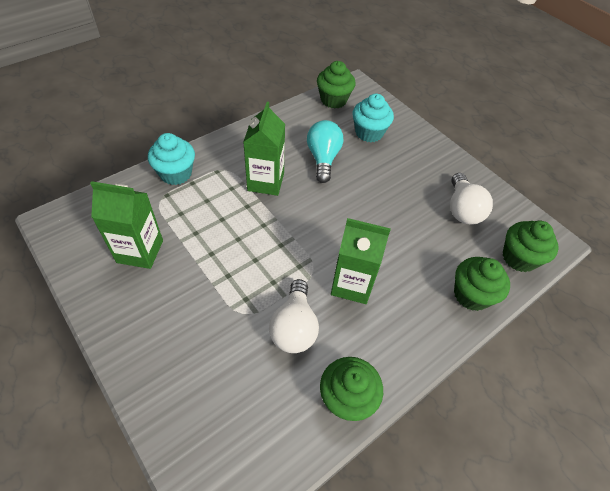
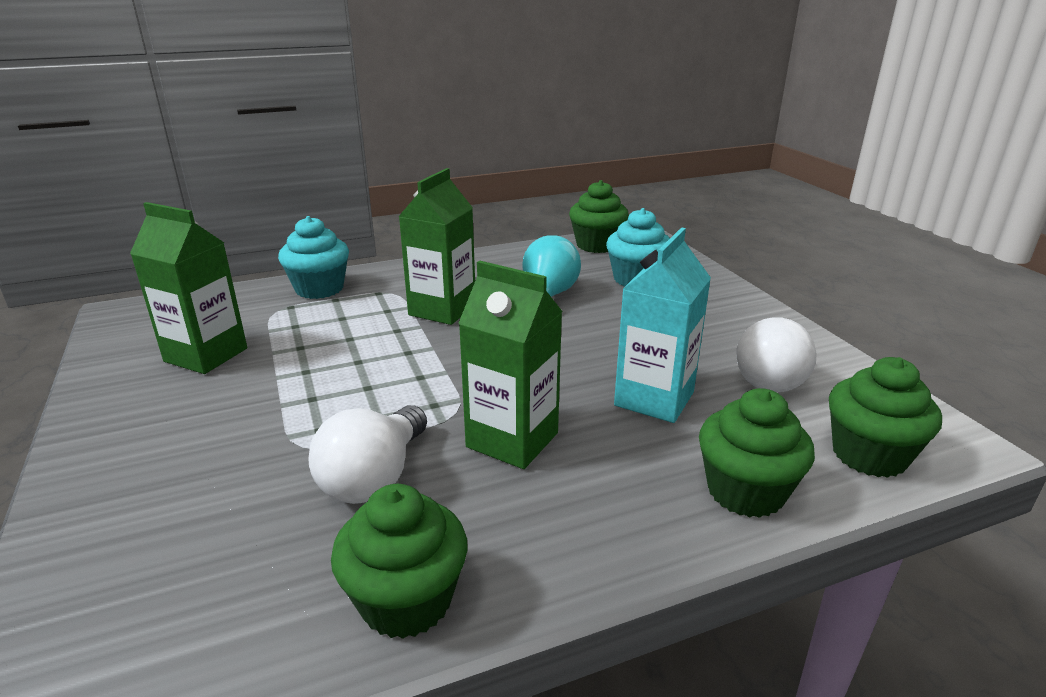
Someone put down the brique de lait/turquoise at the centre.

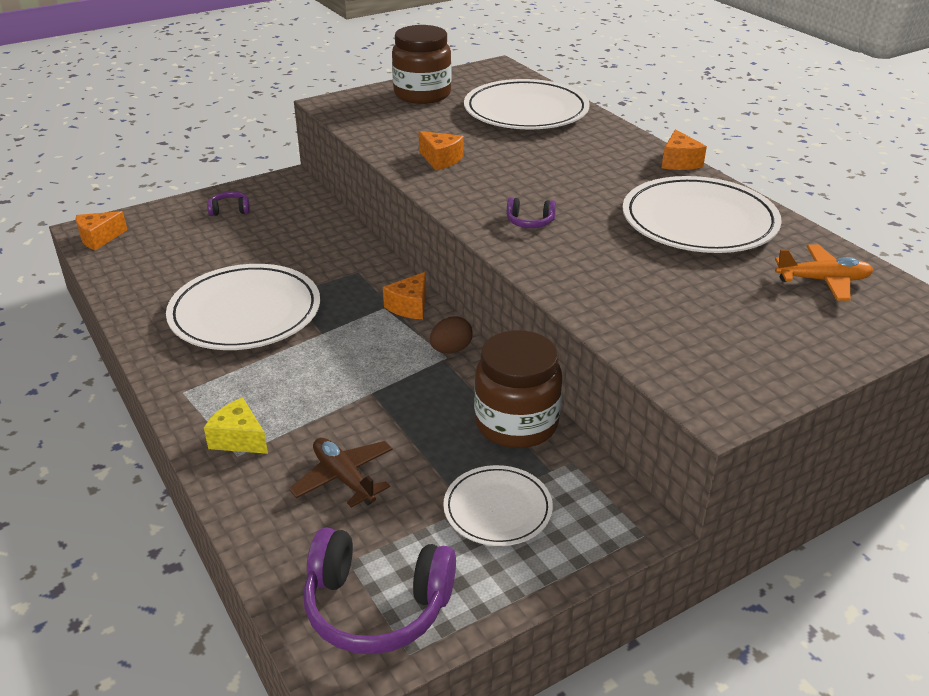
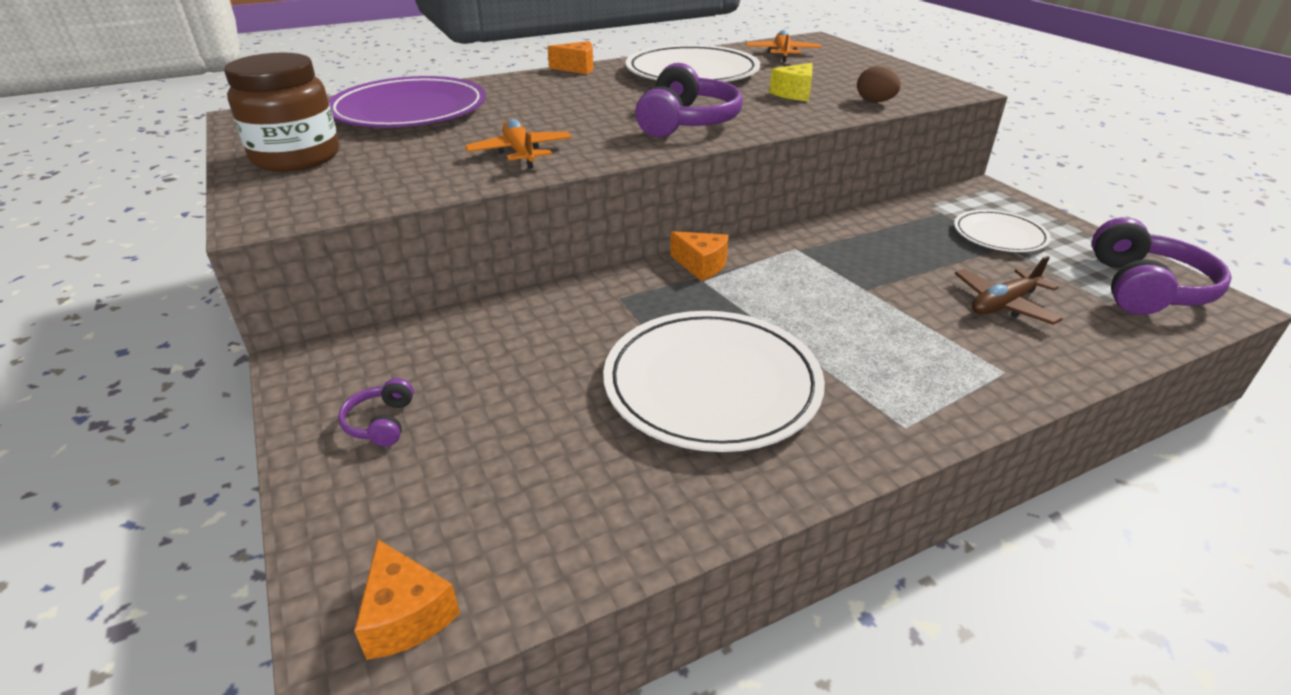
Someone carried the fromage/jaune from the middle left to the top centre.
Someone swapped the fromage/orange (no. 3 from left) at the top centre for the avion/orange (no. 1 from left) at the top centre.
Someone carried the œuf/marron from the centre to the top right.
Someone repainted the assiette/blanc (no. 3 from left) at the top centre, which became the assiette/violet at the top left.
Someone took away the bocal/marron (no. 2 from left) at the centre.
Someone scaled the casque audio/violet (no. 3 from left in the first image) at the top centre by 2.11.

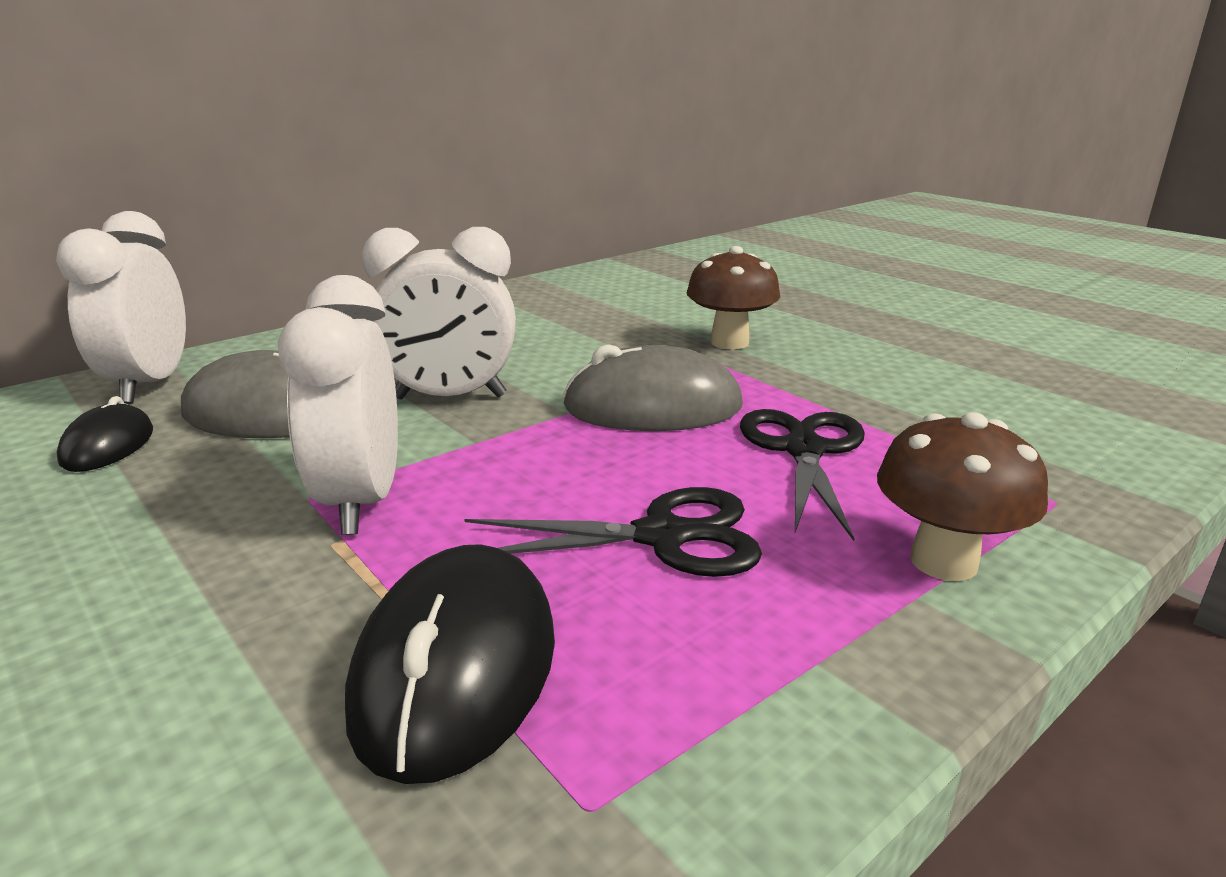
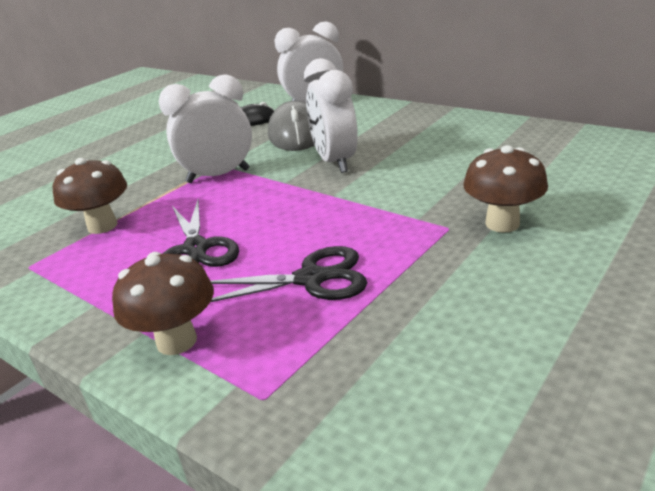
Someone swapped the souris/noir (no. 2 from left) at the bottom centre for the champignon/marron (no. 1 from left) at the middle left.
Someone took away the souris/gris (no. 2 from left) at the centre.

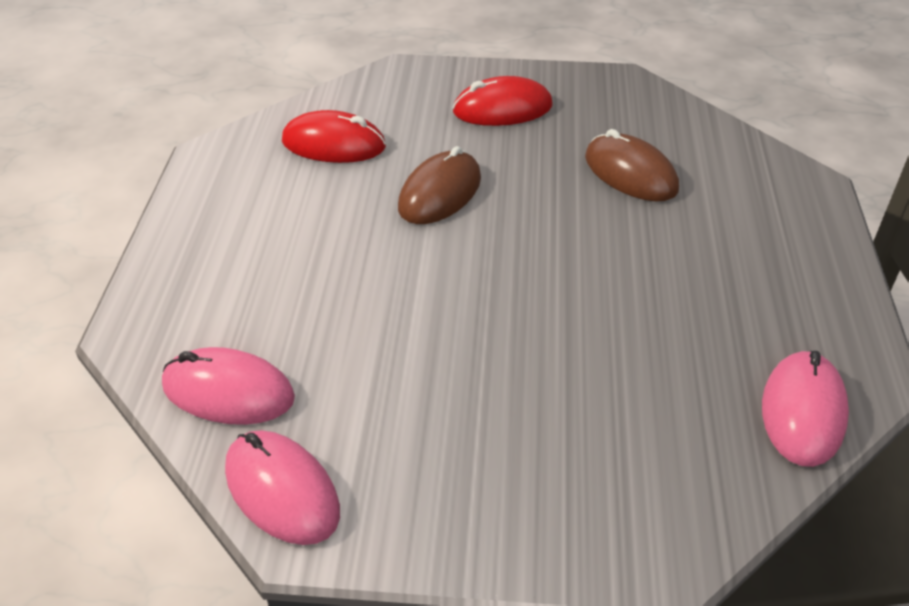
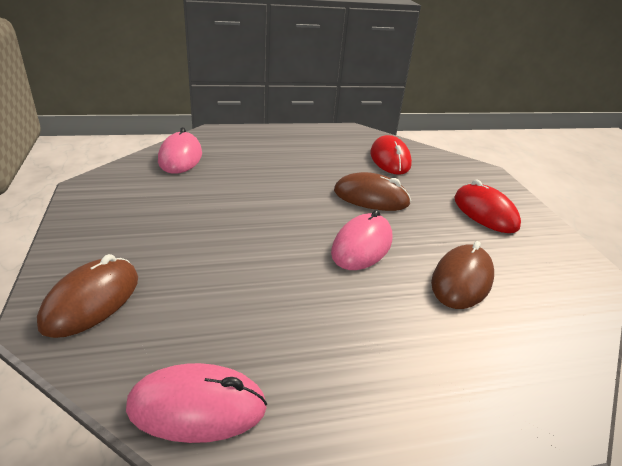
Someone carried the souris/rose (no. 2 from left in the first image) from the bottom left to the centre.
Someone put down the souris/marron (no. 1 from left) at the middle left.

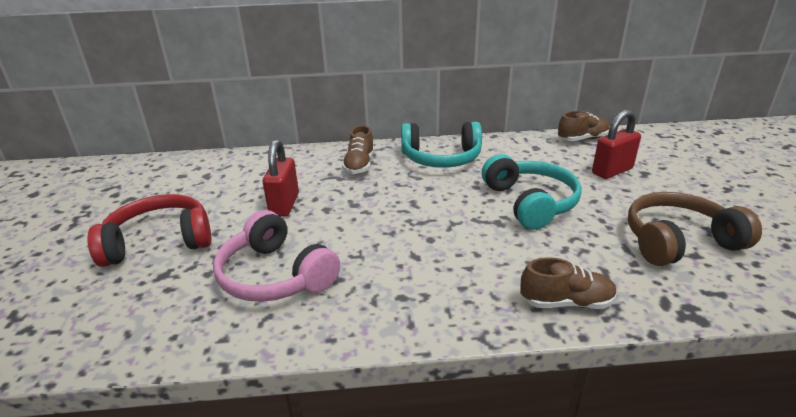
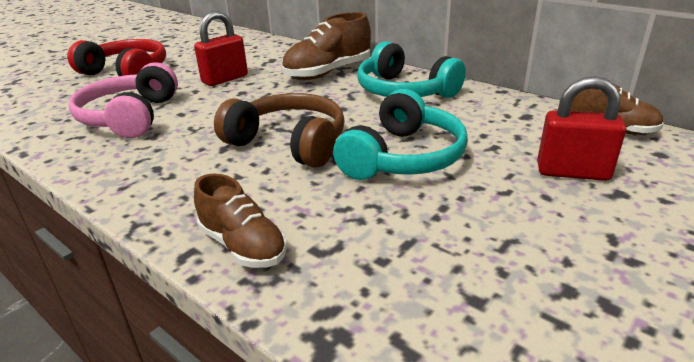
Someone scaled the chaussure/marron (no. 1 from left in the first image) at the centre by 1.53.
Someone carried the casque audio/marron from the middle right to the centre.

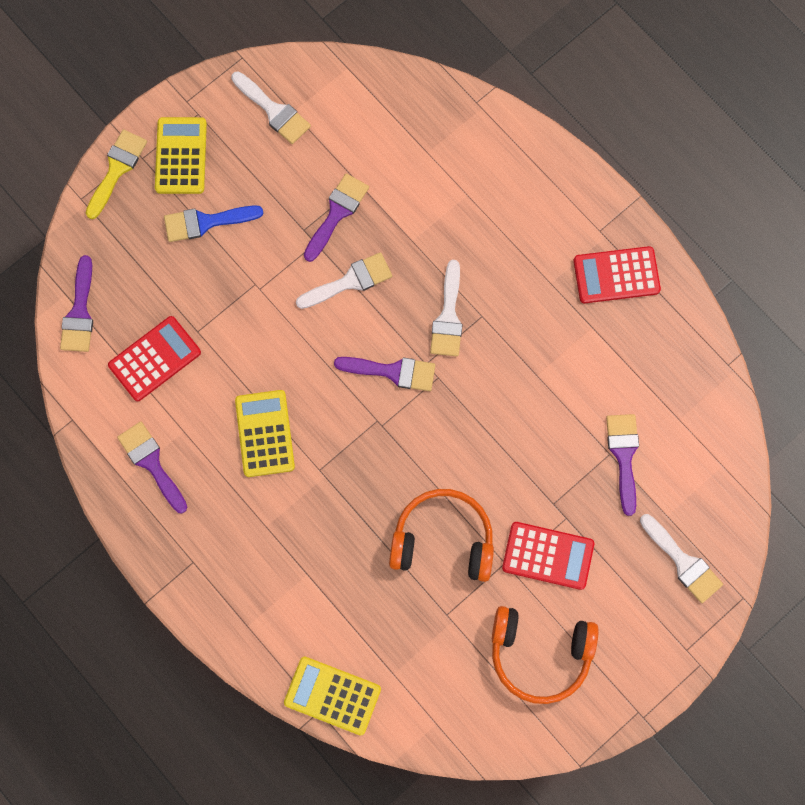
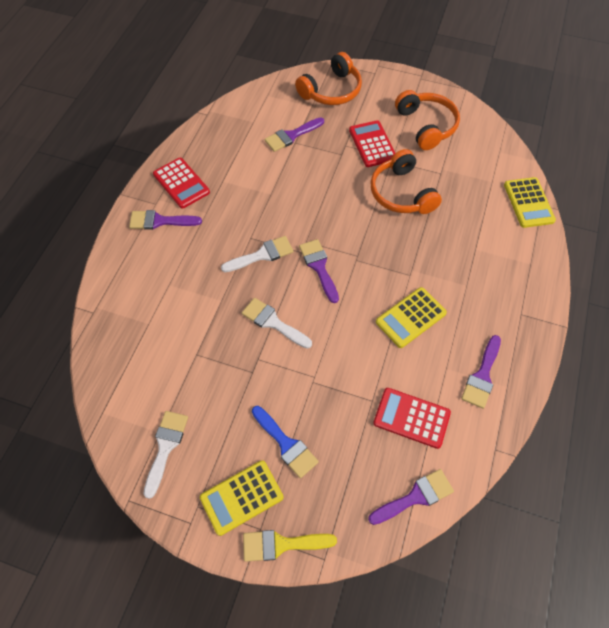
Someone carried the pinceau/violet (no. 3 from left in the first image) from the top centre to the middle left.
Someone swapped the pinceau/blanc (no. 4 from left) at the bottom right for the casque audio/orange (no. 1 from left) at the top centre.

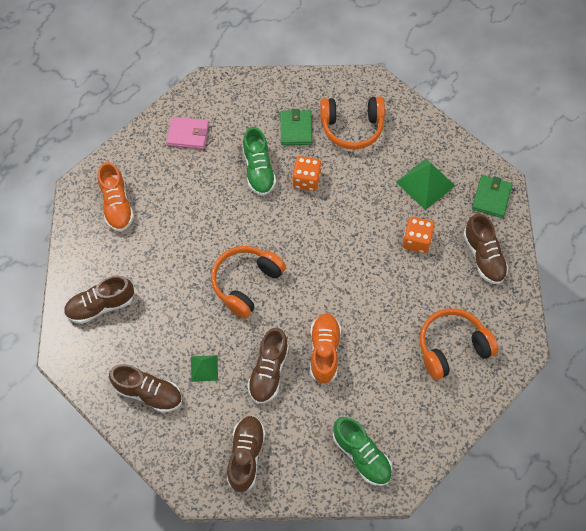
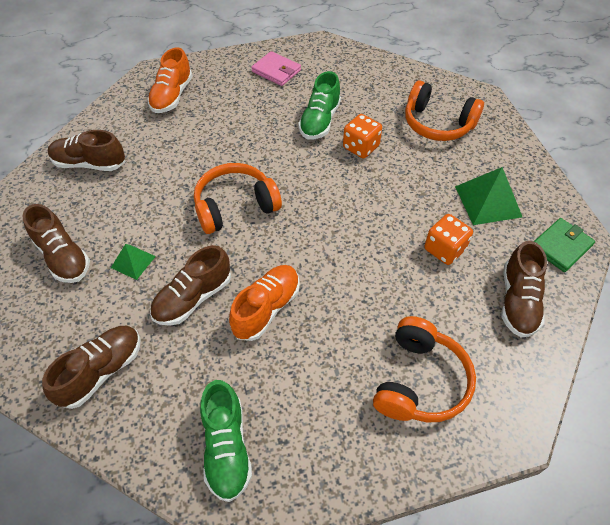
Someone took away the portefeuille/vert (no. 1 from left) at the top centre.
Someone rotated the casque audio/orange (no. 3 from left in the first image) at the middle right by 105 degrees clockwise.

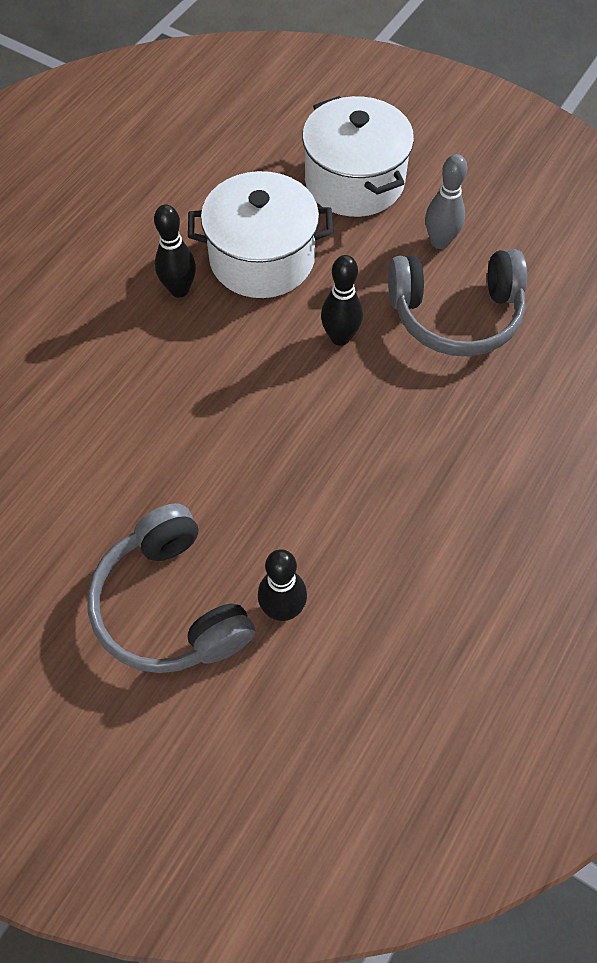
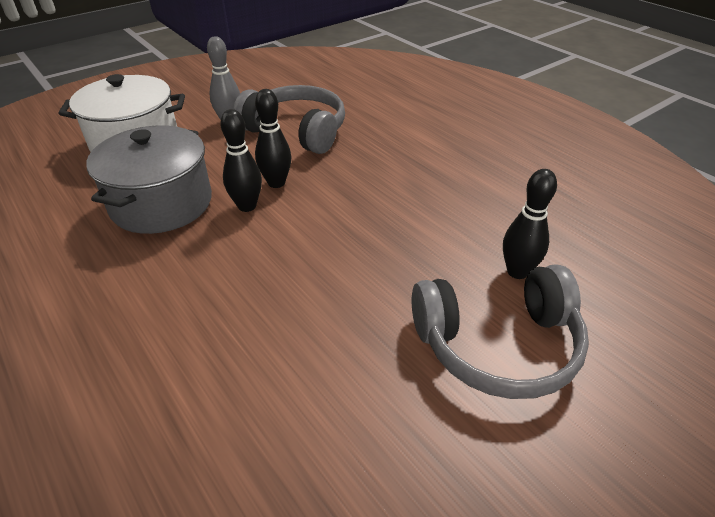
Someone carried the quille/noir (no. 1 from left) from the top left to the top centre.
Someone repainted the marmite/blanc (no. 1 from left) at the top centre, which became the marmite/gris at the middle left.
Someone rotated the casque audio/gris (no. 2 from left in the first image) at the top right by 75 degrees counterclockwise.

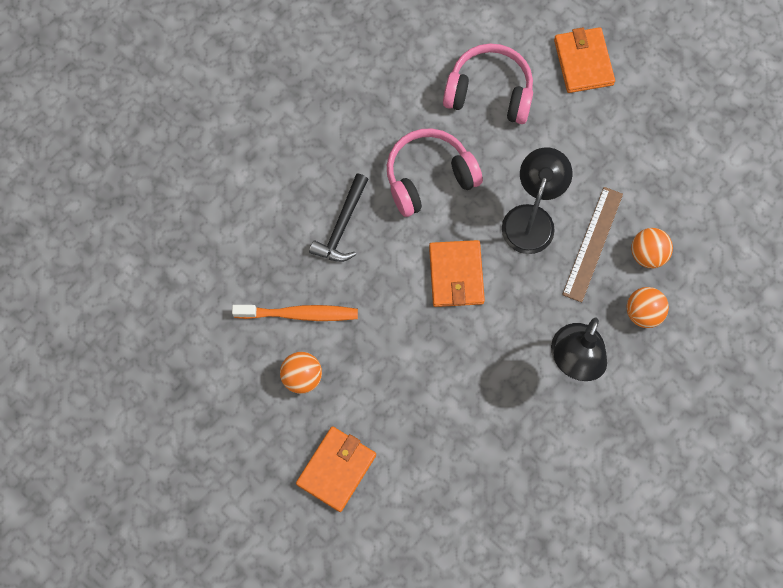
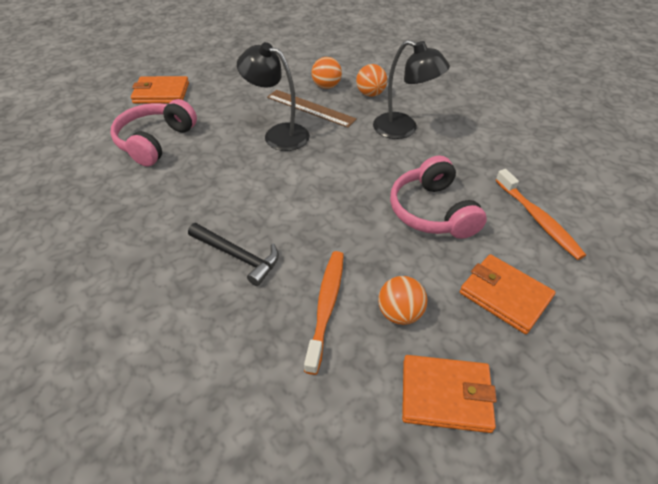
Someone carried the casque audio/rose (no. 1 from left in the first image) from the top centre to the centre.
Someone carried the portefeuille/orange (no. 2 from left) from the centre to the bottom right.
Someone put down the brosse à dents/orange (no. 2 from left) at the middle right.

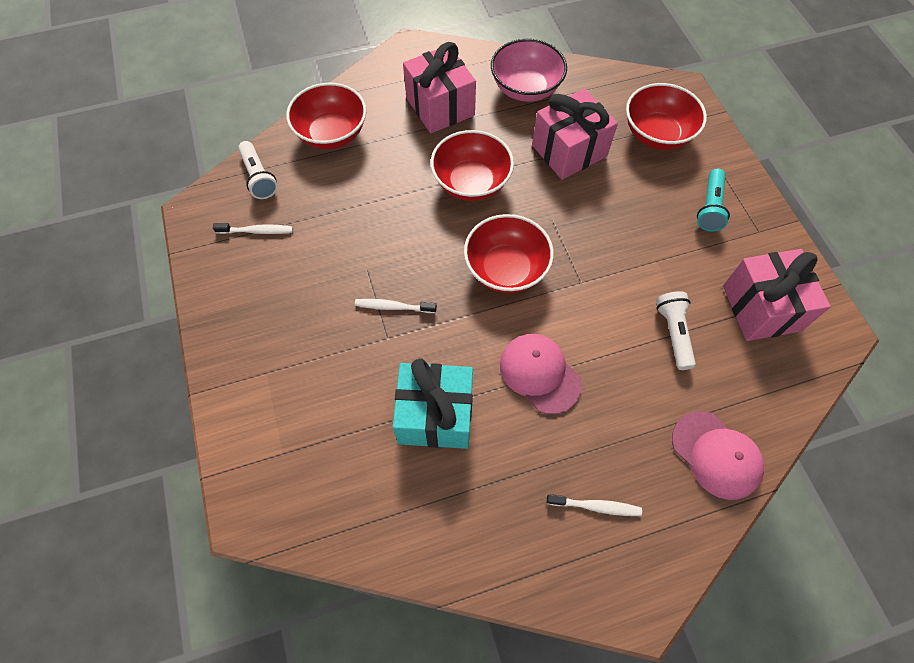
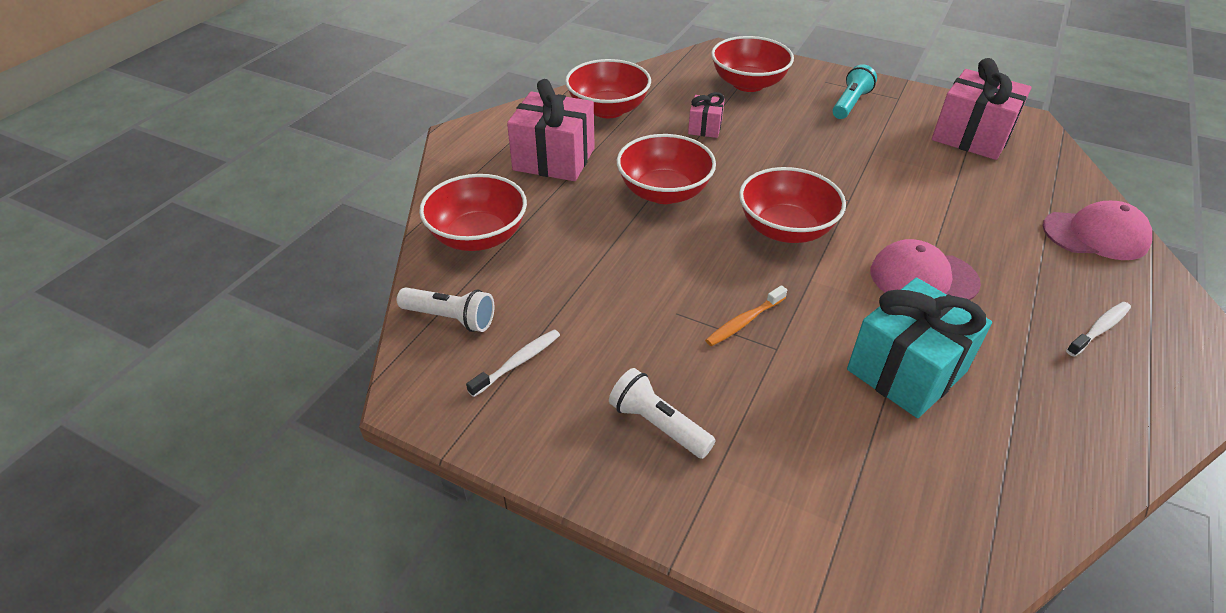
Someone repainted the brosse à dents/blanc (no. 2 from left) at the centre, which became the brosse à dents/orange at the centre.
Someone repainted the bol/rose at the top centre, which became the bol/rouge (no. 2 from left) at the top centre.
Someone scaled the cadeau/rose (no. 2 from left) at the top centre by 0.51.
Someone carried the lampe de poche/blanc (no. 2 from left) from the middle right to the bottom centre.
Someone rotated the lampe de poche/turquoise at the top right by 120 degrees counterclockwise.

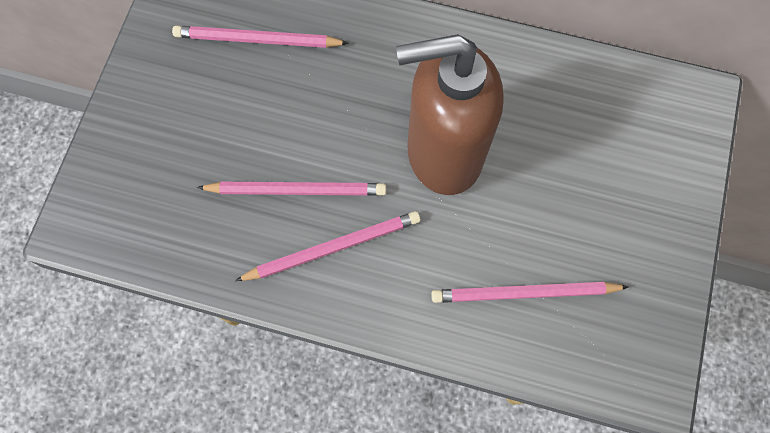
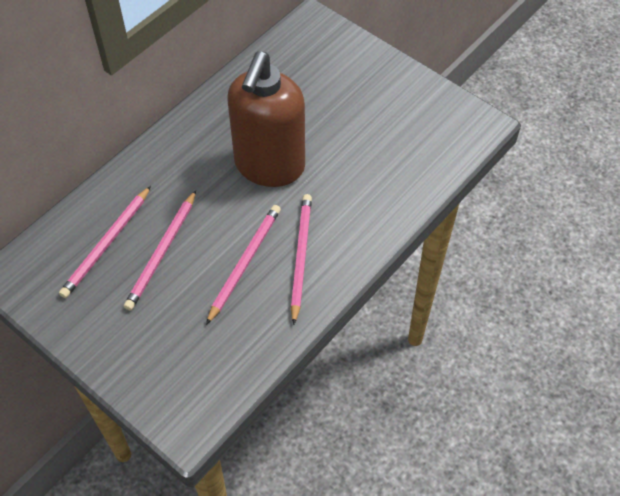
Someone carried the crayon/rose (no. 4 from left in the first image) from the bottom right to the middle left.

